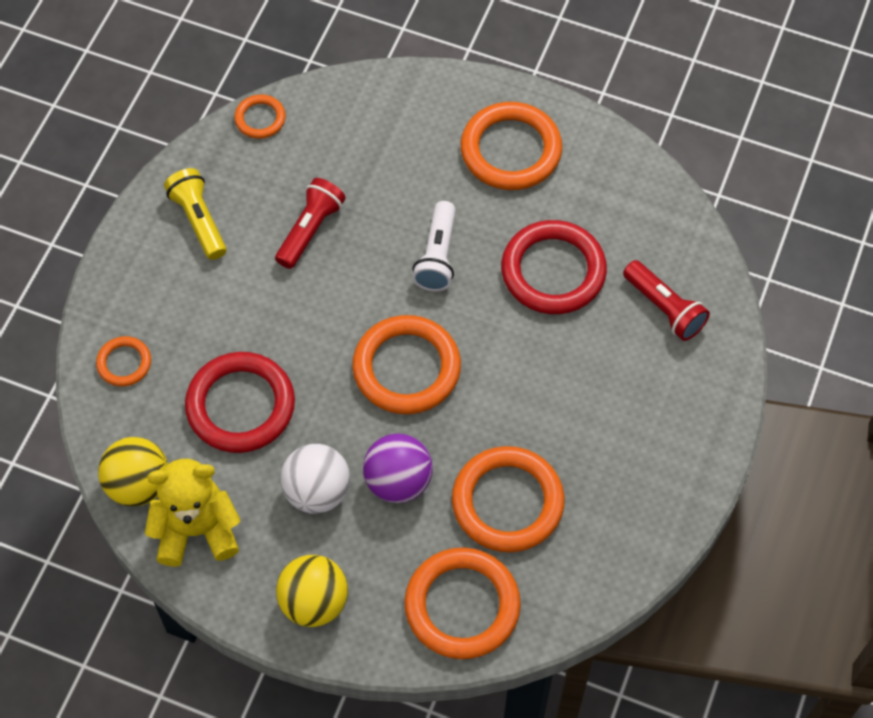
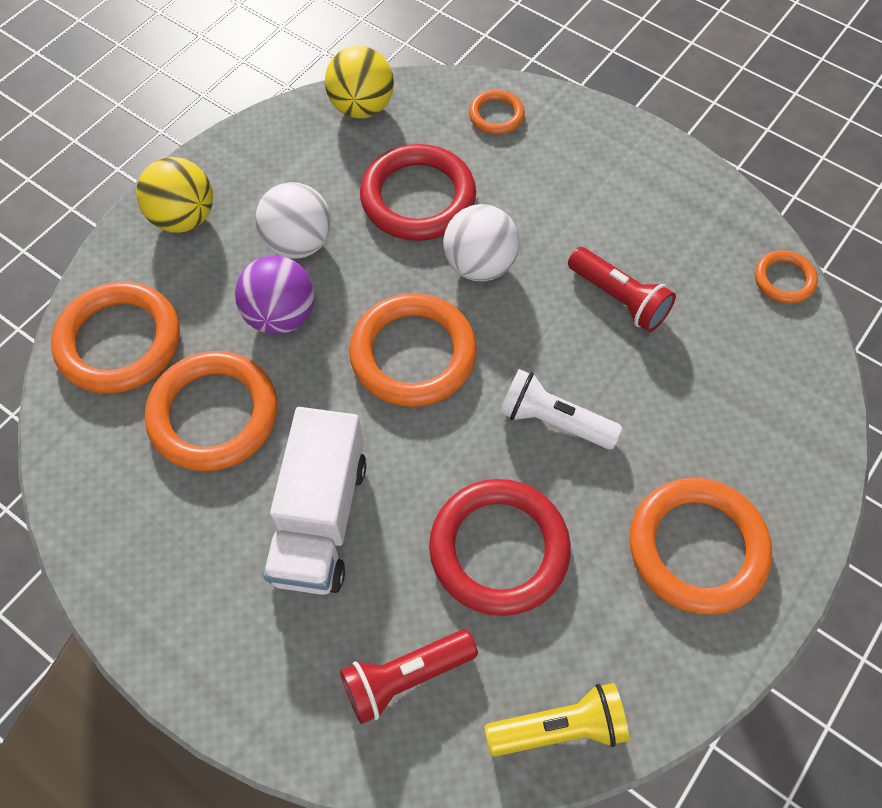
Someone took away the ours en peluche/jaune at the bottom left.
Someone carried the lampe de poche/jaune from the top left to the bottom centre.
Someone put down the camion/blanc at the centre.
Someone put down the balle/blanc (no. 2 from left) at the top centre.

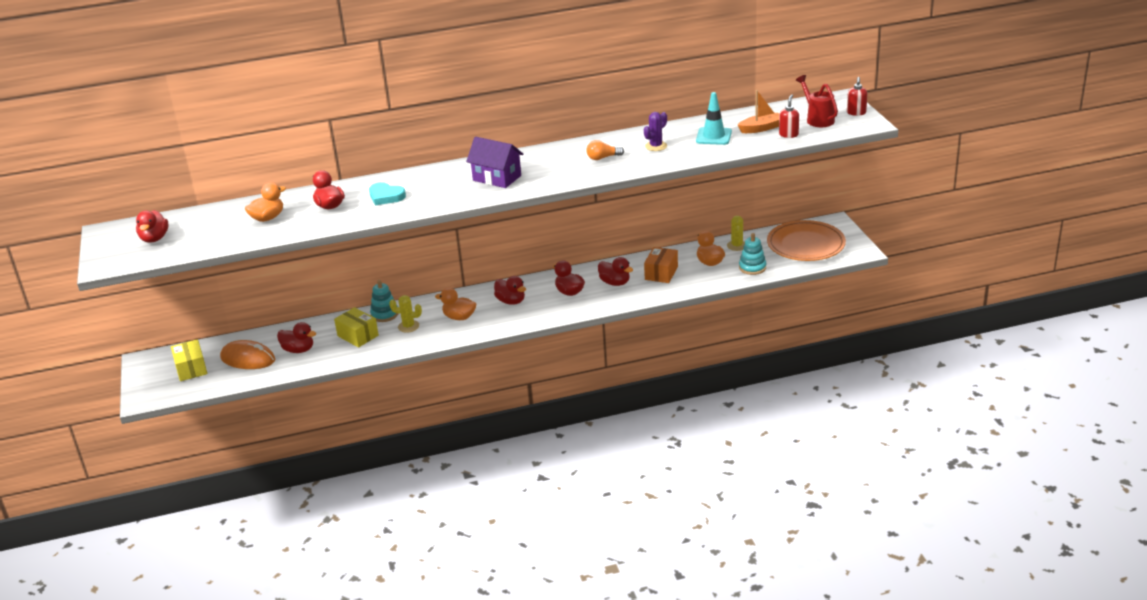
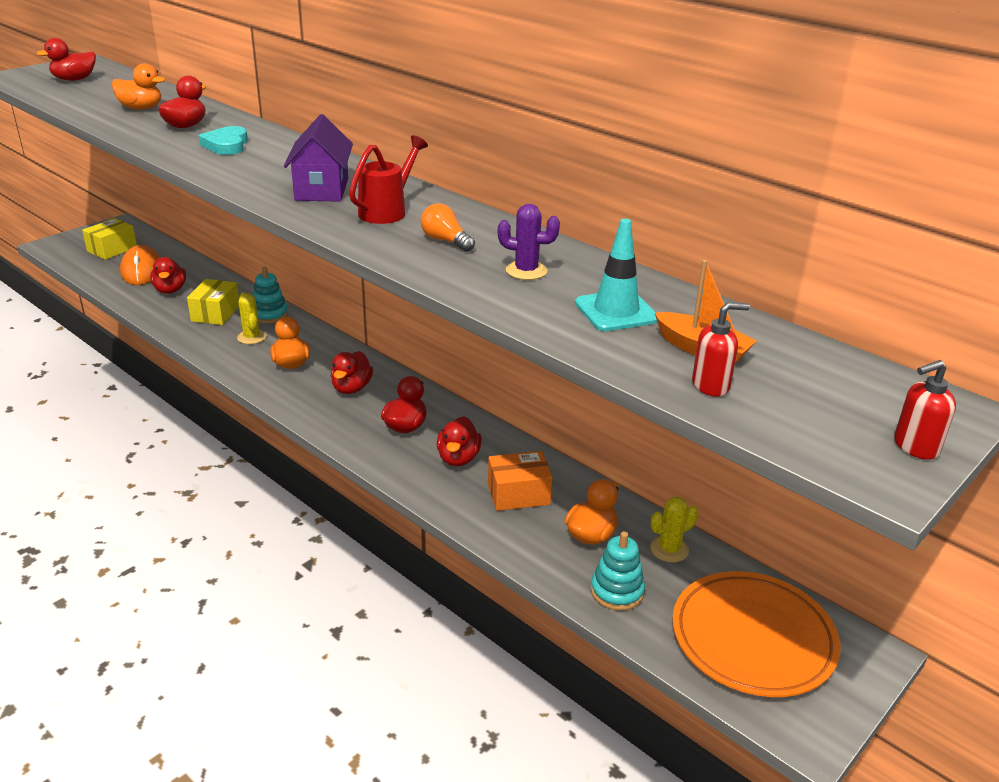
Someone carried the arrosoir/rouge from the top right to the top centre.

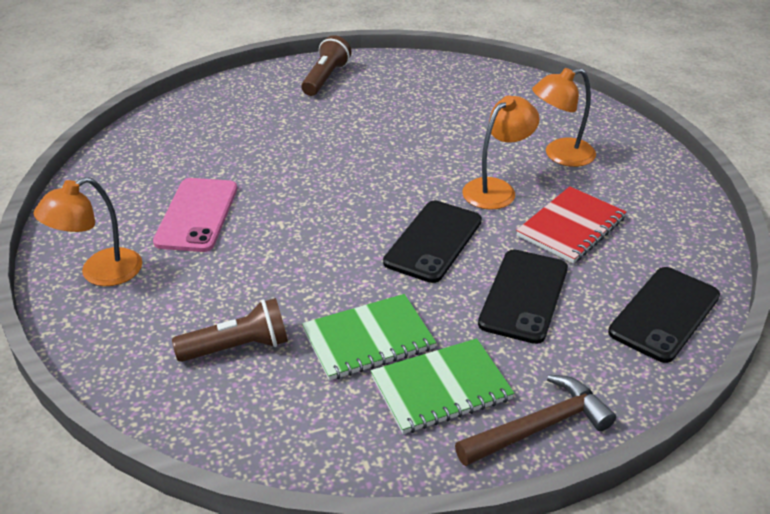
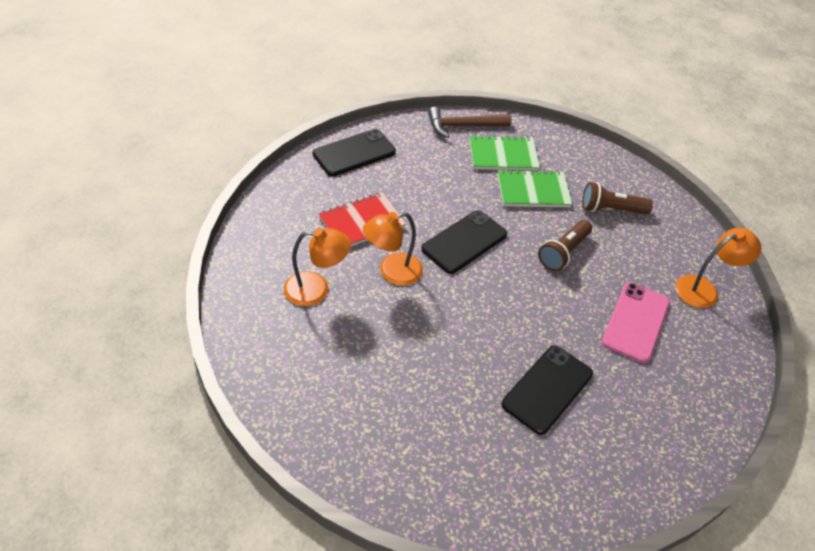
Someone carried the lampe de poche/marron (no. 2 from left in the first image) from the top centre to the middle right.
Someone carried the téléphone/noir (no. 2 from left in the first image) from the middle right to the bottom right.

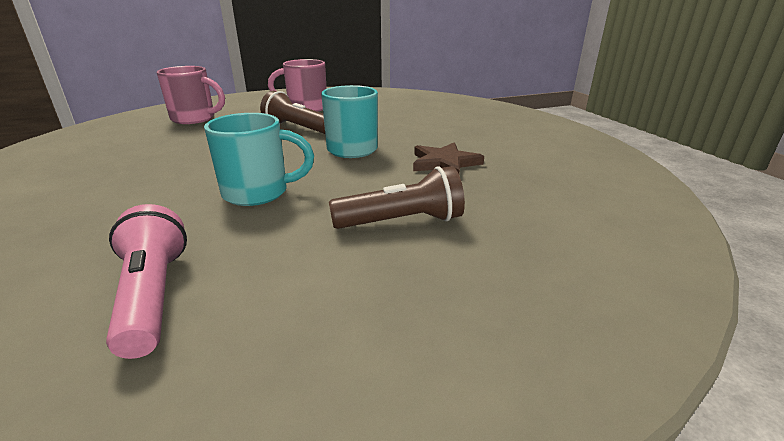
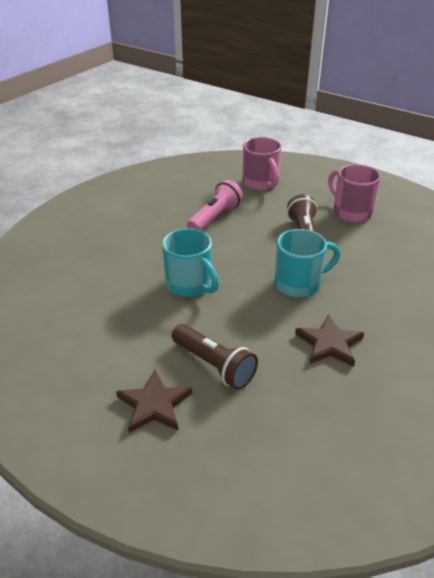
Someone carried the lampe de poche/rose from the middle left to the centre.
Someone put down the étoile/marron (no. 1 from left) at the bottom centre.

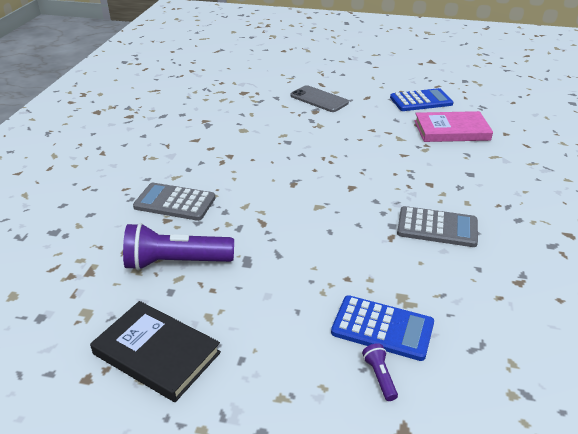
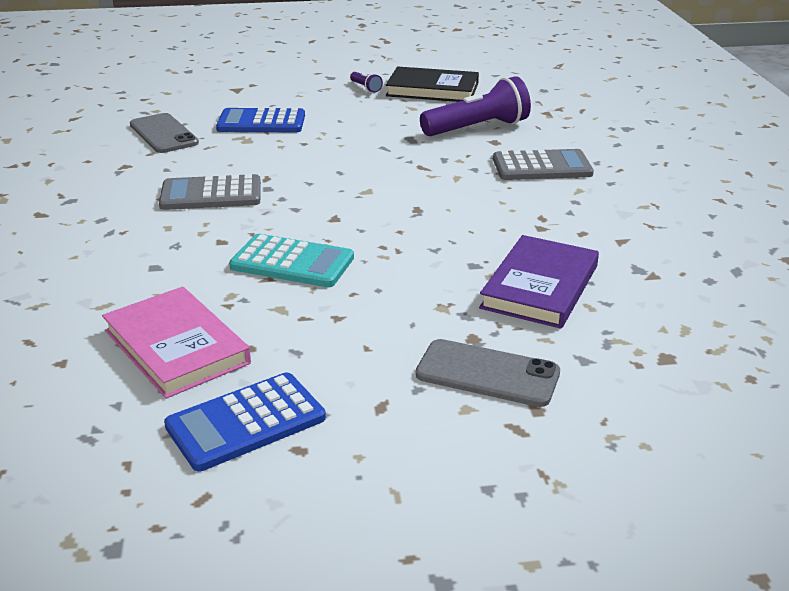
Someone carried the lampe de poche/violet (no. 2 from left in the first image) from the bottom centre to the top centre.
Someone rotated the livre/rose at the top right by 75 degrees clockwise.
Someone put down the téléphone/gris (no. 1 from left) at the top left.
Someone put down the calculatrice/turquoise at the centre.
Someone put down the livre/violet at the middle right.

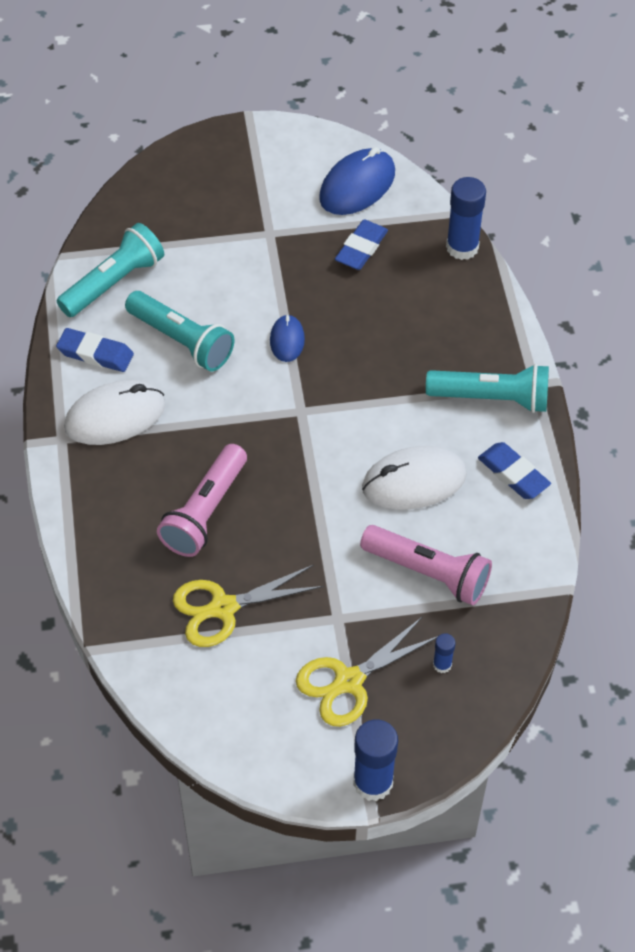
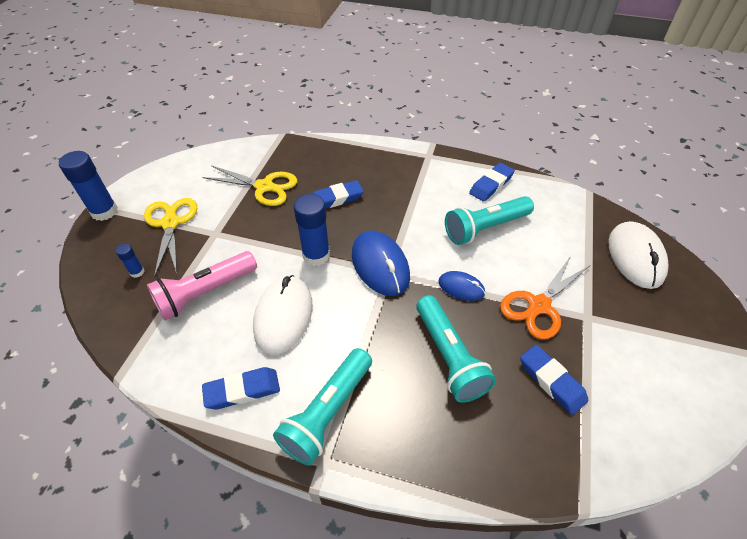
Someone carried the lampe de poche/turquoise (no. 1 from left in the first image) from the top left to the centre.
Someone carried the souris/blanc (no. 1 from left in the first image) from the middle left to the middle right.
Someone swapped the lampe de poche/rose (no. 1 from left) at the middle left for the gomme/bleu (no. 2 from left) at the centre.
Someone rotated the ciseaux/jaune (no. 1 from left in the first image) at the centre by 105 degrees clockwise.
Someone carried the souris/bleu (no. 2 from left in the first image) from the top centre to the centre.
Someone carried the bâton de colle/bleu (no. 3 from left) from the top right to the centre.
Someone put down the ciseaux/orange at the middle right.

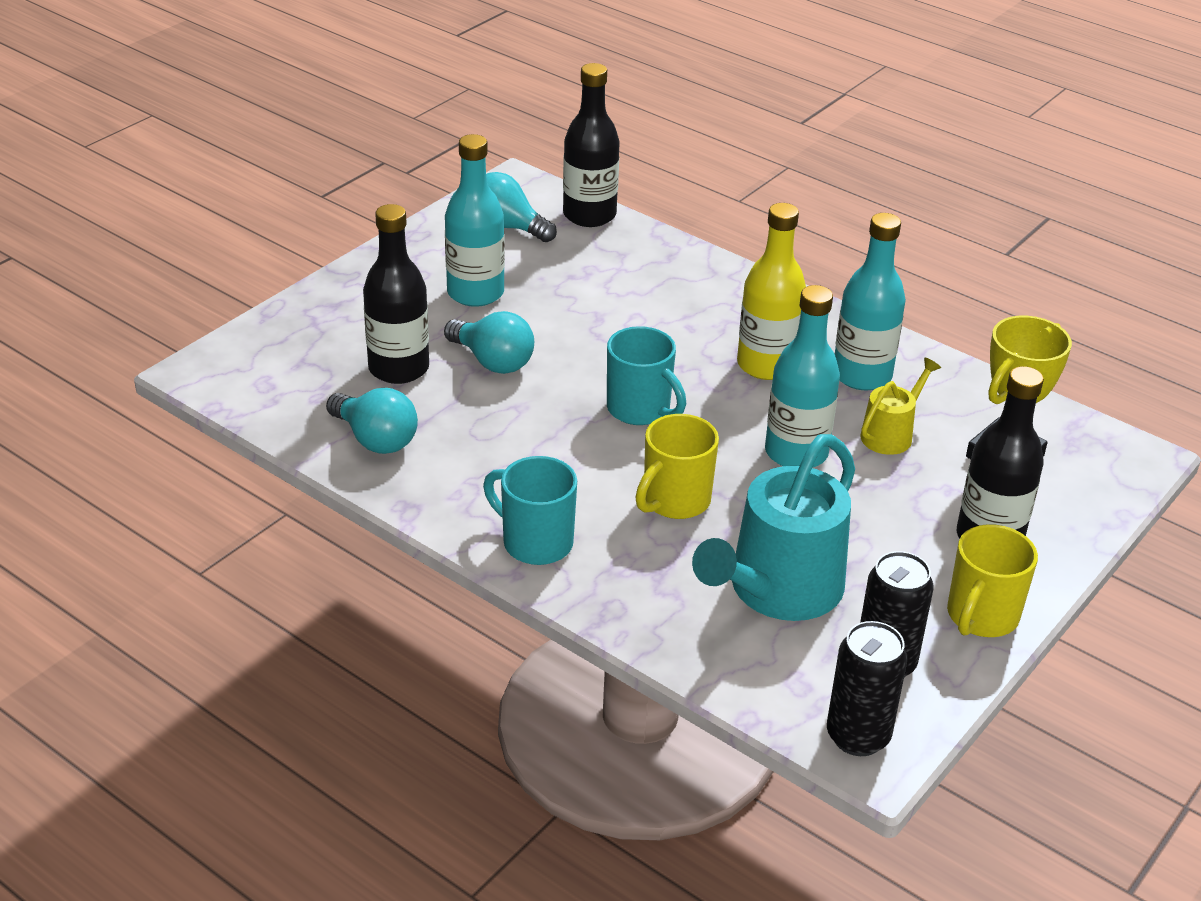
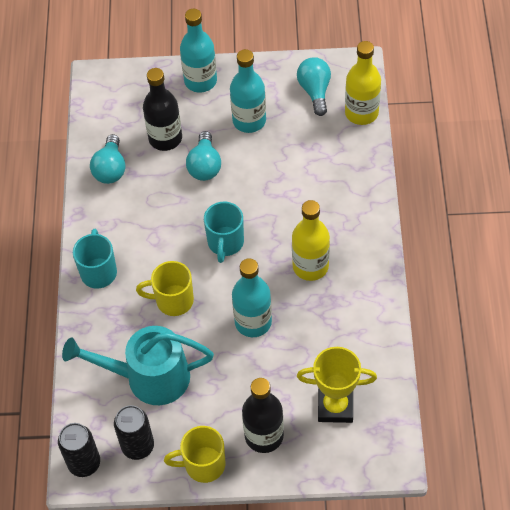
Someone repainted the bouteille/noir (no. 2 from left) at the top centre, which became the bouteille/jaune (no. 2 from left) at the top right.
Someone carried the bouteille/turquoise (no. 3 from left in the first image) from the middle right to the top centre.
Someone took away the arrosoir/jaune at the middle right.

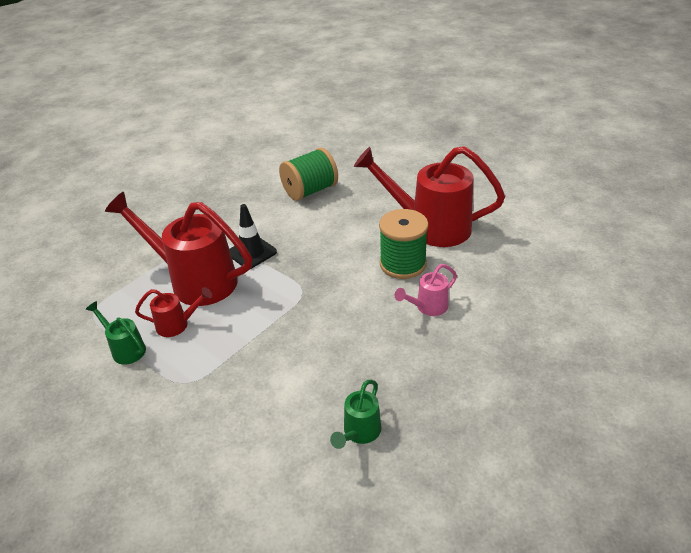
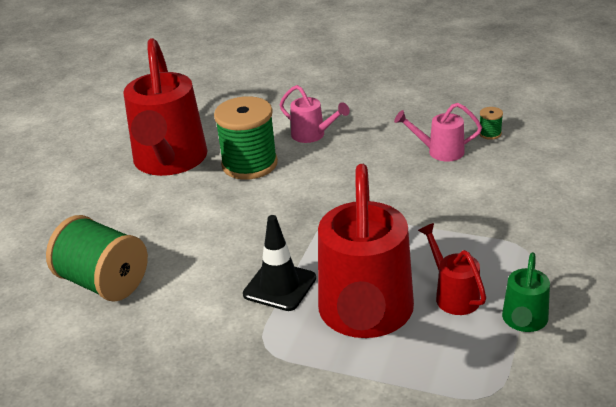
Someone swapped the arrosoir/vert (no. 2 from left) at the bottom centre for the bobine/vert (no. 3 from left) at the top right.
Someone put down the arrosoir/rose (no. 2 from left) at the top right.

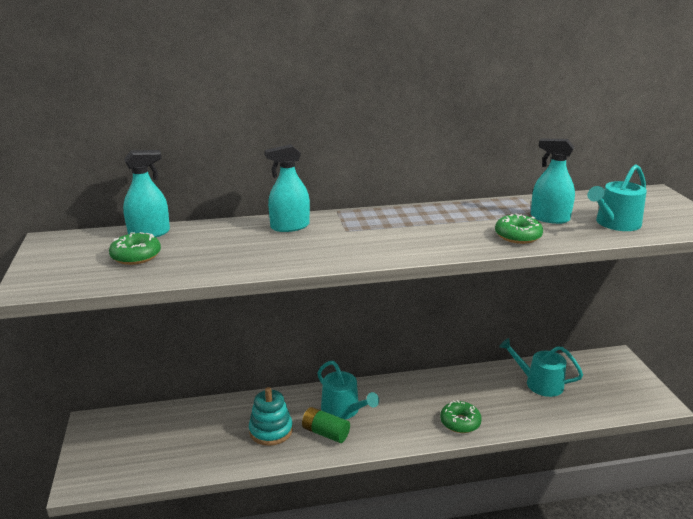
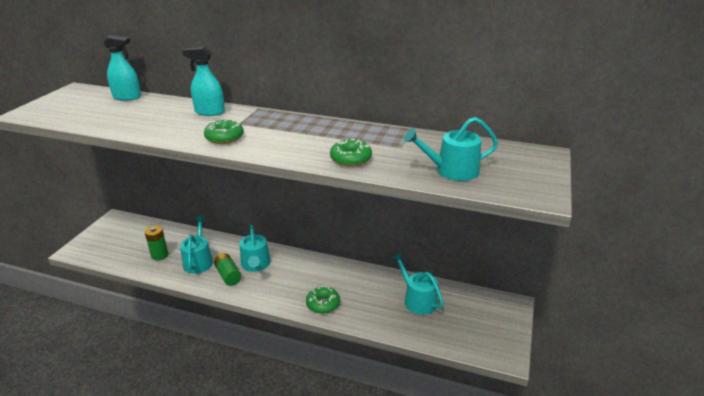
Someone carried the beignet/vert (no. 1 from left) from the middle left to the top left.
Someone swapped the jouet à empiler/turquoise at the bottom centre for the arrosoir/turquoise (no. 1 from left) at the middle left.
Someone took away the vaporisateur/turquoise (no. 3 from left) at the middle right.
Someone put down the pile/vert (no. 1 from left) at the middle left.

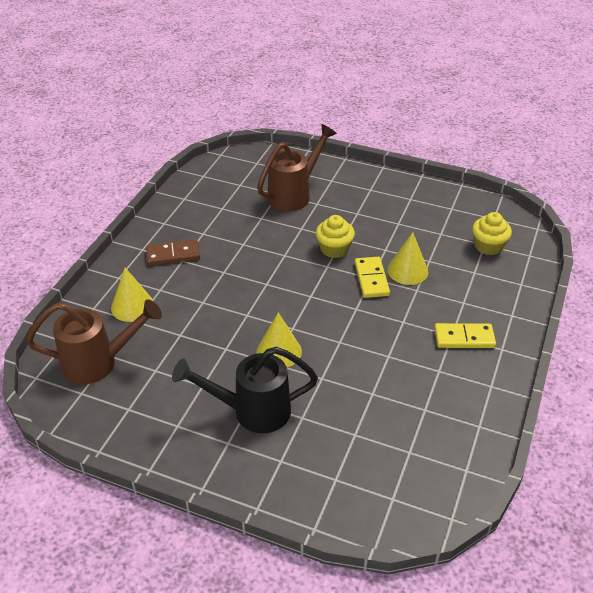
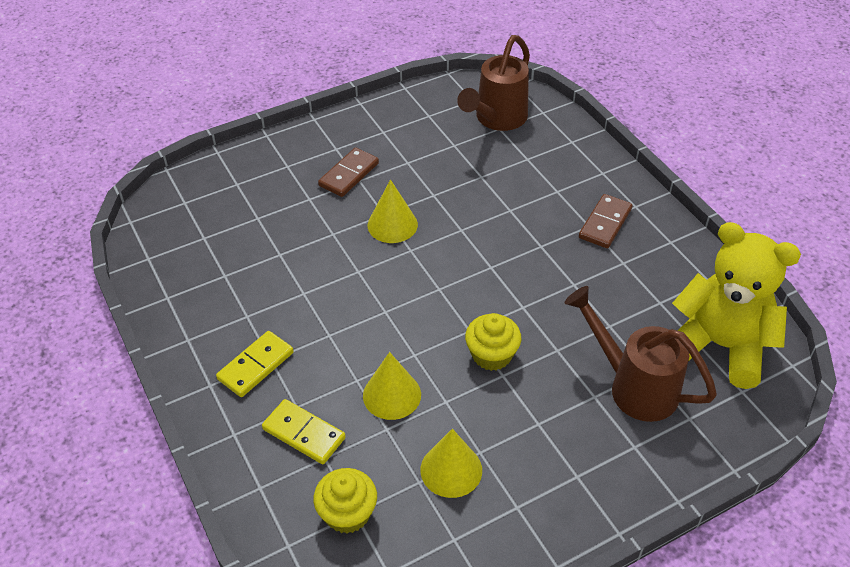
Someone carried the cône/jaune (no. 1 from left in the first image) from the middle left to the bottom centre.
Someone swapped the arrosoir/noir at the centre for the domino/marron (no. 1 from left) at the top centre.
Someone rotated the arrosoir/marron (no. 2 from left) at the top centre by 135 degrees clockwise.
Someone carried the domino/jaune (no. 1 from left in the first image) from the centre to the bottom centre.
Someone put down the ours en peluche/jaune at the middle right.

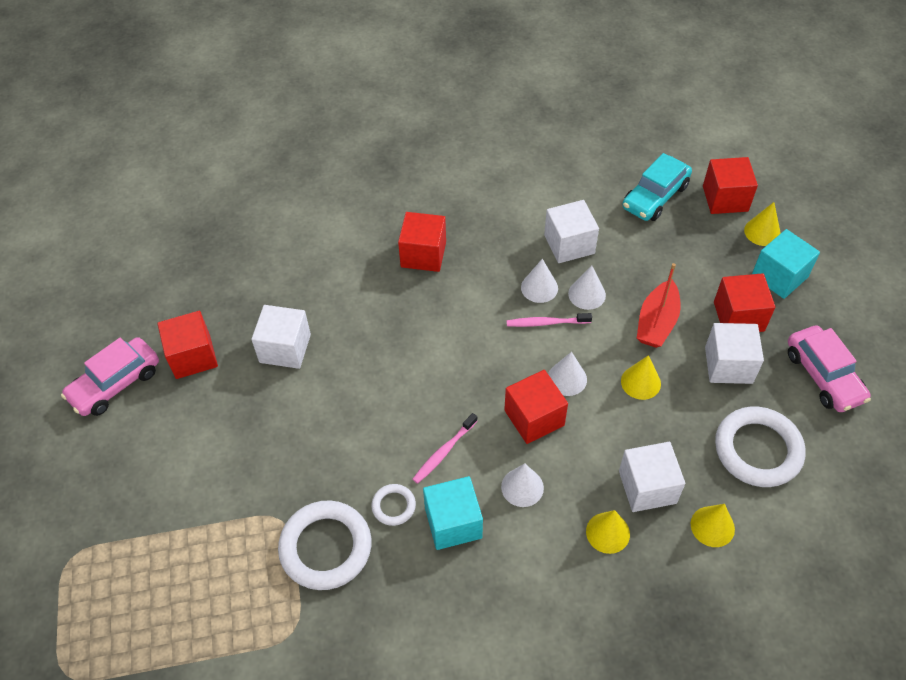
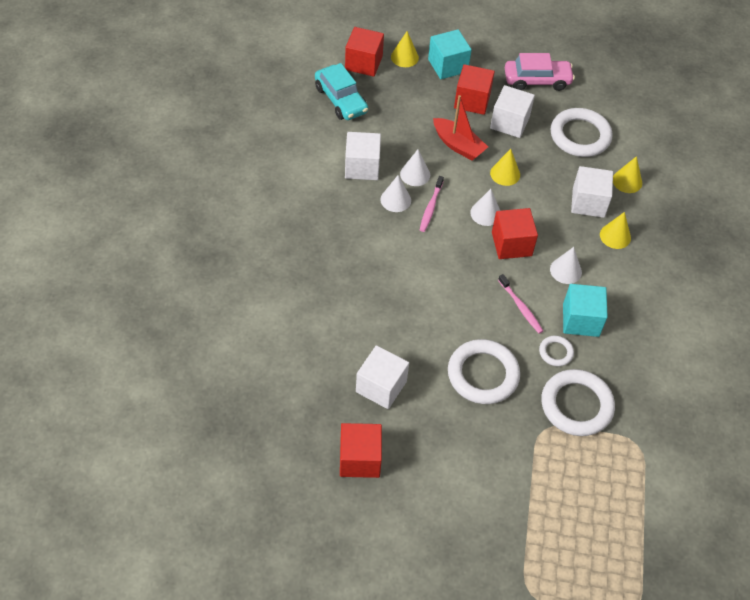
Someone took away the voiture/rose (no. 1 from left) at the middle left.
Someone took away the cube/rouge (no. 2 from left) at the centre.
Someone put down the anneau/blanc (no. 1 from left) at the centre.

